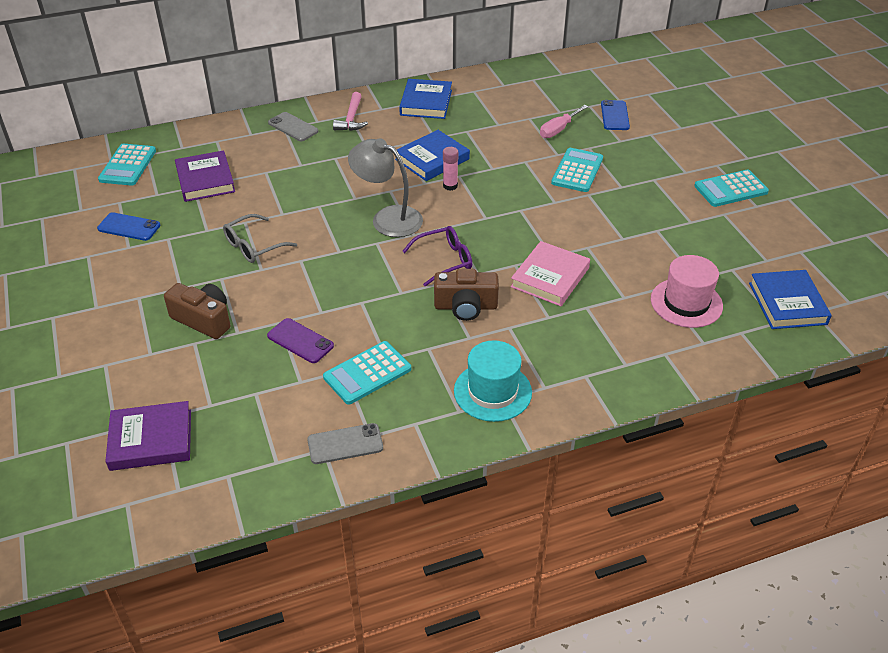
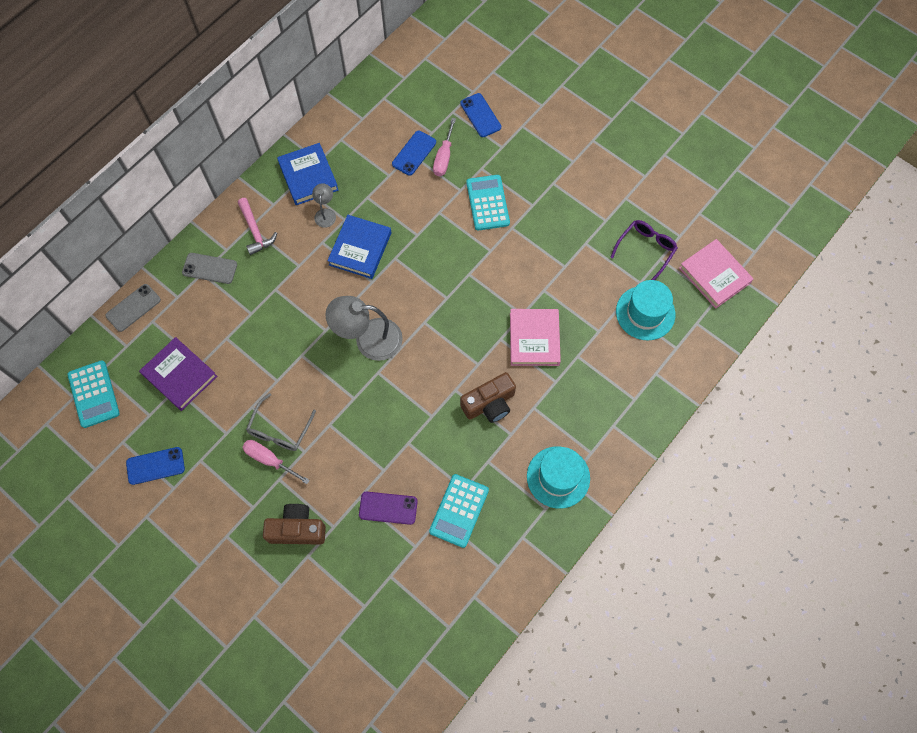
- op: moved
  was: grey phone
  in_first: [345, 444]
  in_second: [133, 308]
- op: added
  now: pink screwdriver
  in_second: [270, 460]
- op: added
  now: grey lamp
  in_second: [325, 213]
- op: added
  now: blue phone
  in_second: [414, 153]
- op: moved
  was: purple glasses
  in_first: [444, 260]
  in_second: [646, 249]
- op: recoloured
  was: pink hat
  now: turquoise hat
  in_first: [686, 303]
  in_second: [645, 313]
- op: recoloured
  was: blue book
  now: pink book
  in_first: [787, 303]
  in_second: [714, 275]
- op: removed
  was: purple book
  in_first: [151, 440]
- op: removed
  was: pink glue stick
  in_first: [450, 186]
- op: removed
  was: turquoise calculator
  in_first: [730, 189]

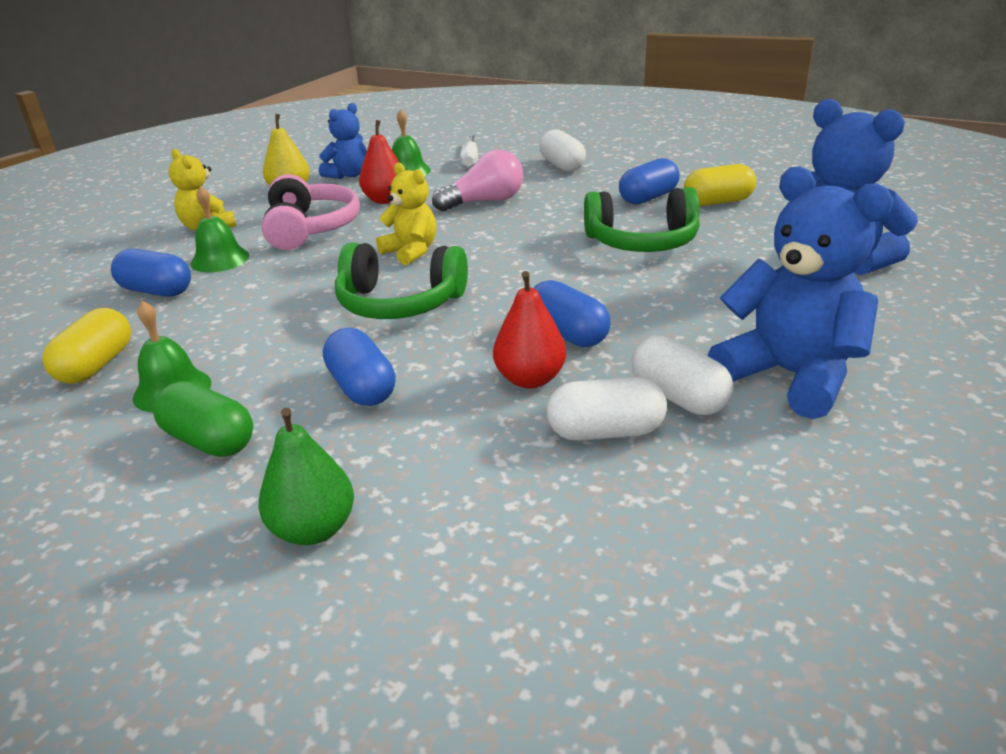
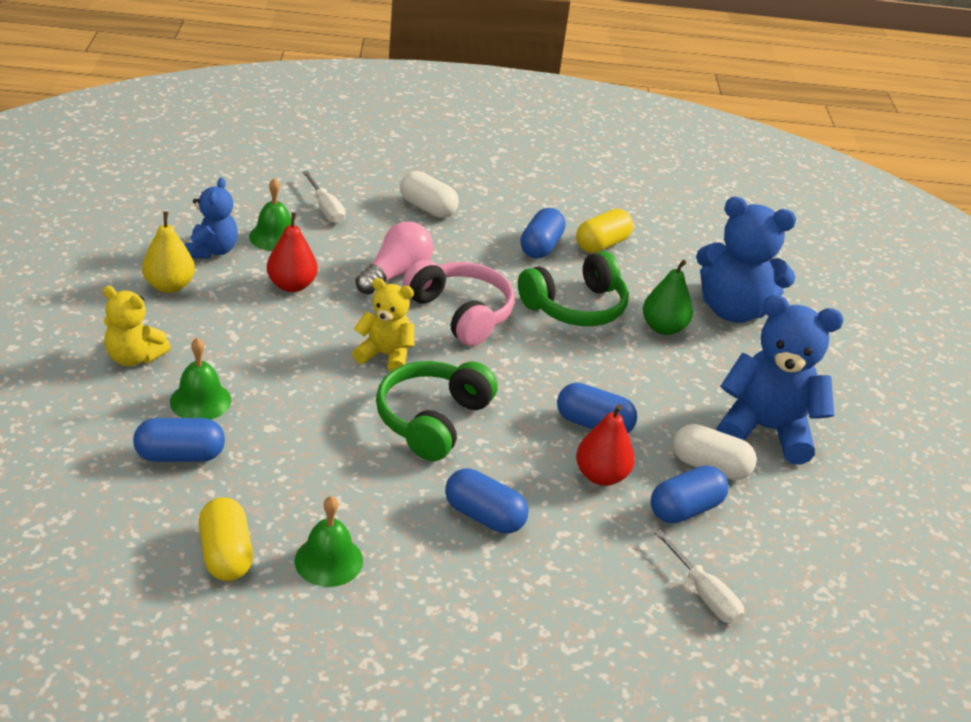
- op: turned
  was: green headphones
  in_first: [400, 303]
  in_second: [432, 420]
  clockwise: 135
- op: moved
  was: pink headphones
  in_first: [310, 228]
  in_second: [460, 313]
- op: moved
  was: green pear
  in_first: [313, 529]
  in_second: [663, 328]
- op: recoloured
  was: white capsule
  now: blue capsule
  in_first: [605, 432]
  in_second: [685, 509]
- op: added
  now: white screwdriver
  in_second: [704, 594]
- op: removed
  was: green capsule
  in_first: [209, 440]

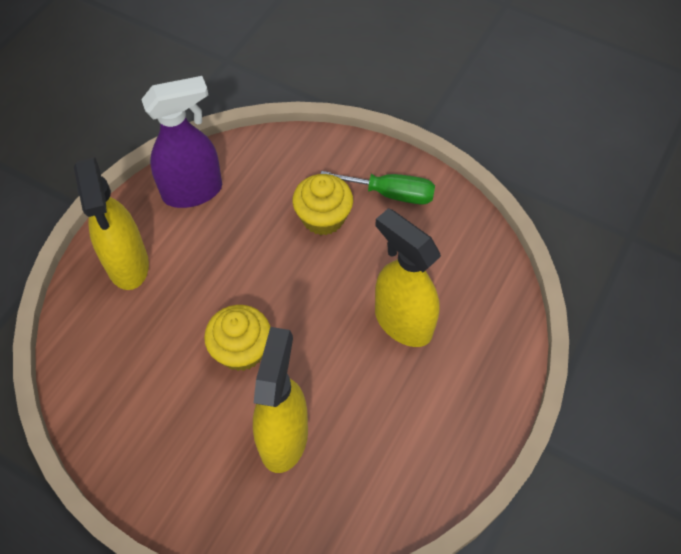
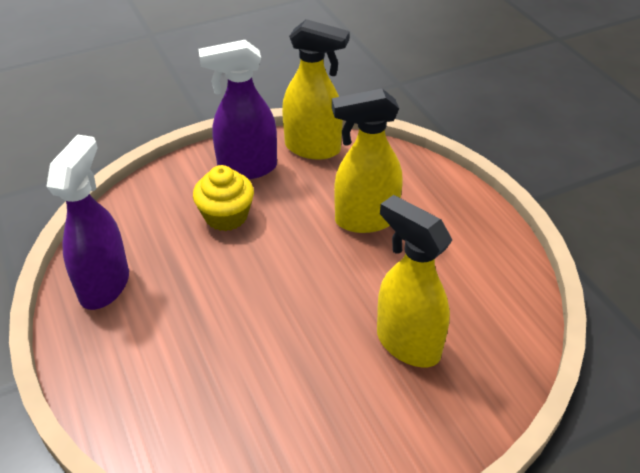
- op: replaced
  was: green screwdriver
  now: purple spray bottle
  in_first: [391, 194]
  in_second: [247, 168]
- op: moved
  was: yellow spray bottle
  in_first: [128, 265]
  in_second: [313, 148]
- op: removed
  was: yellow cupcake
  in_first: [241, 350]

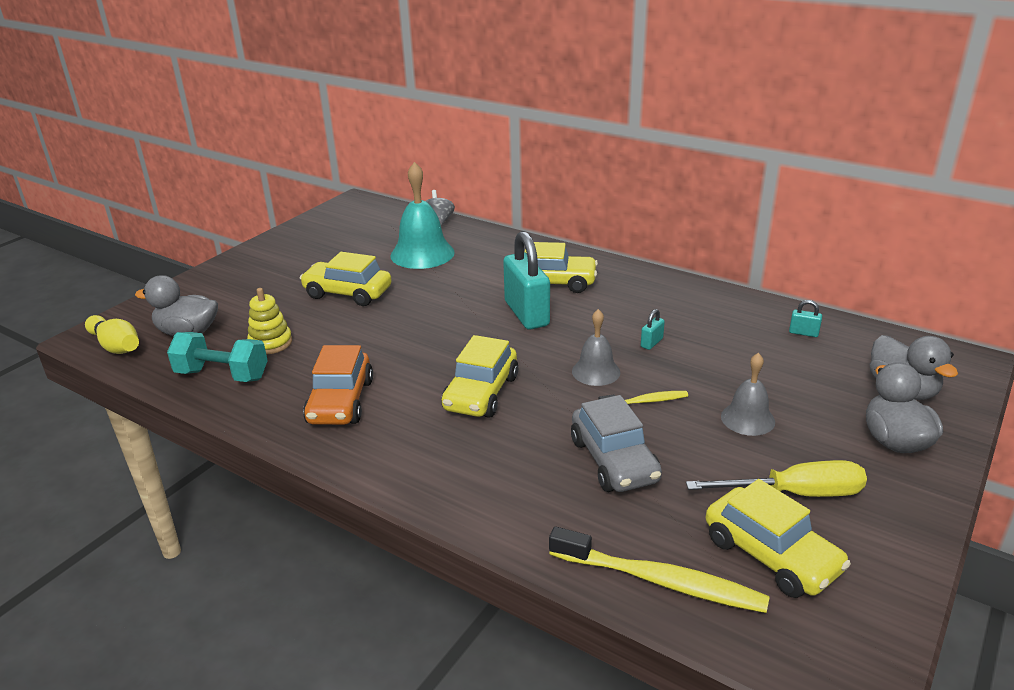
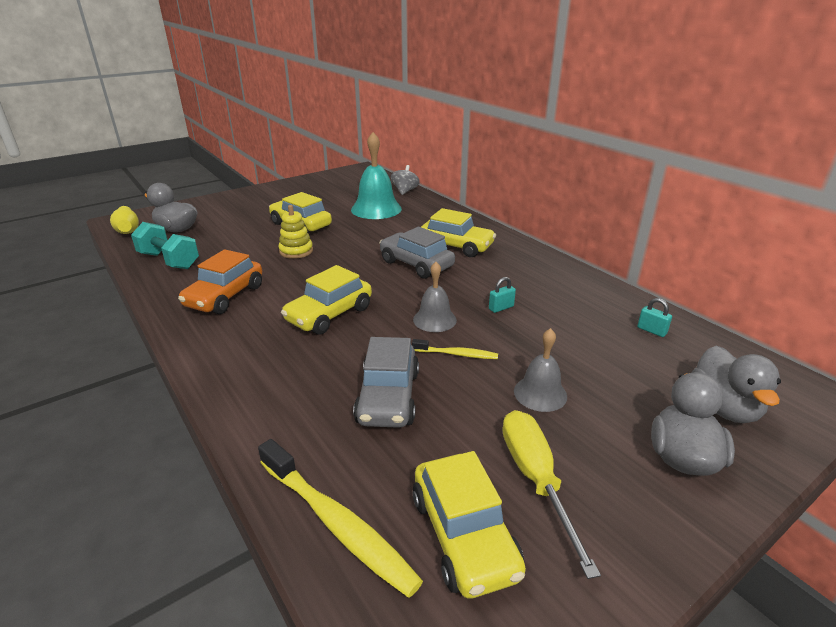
- op: moved
  was: yellow stacking toy
  in_first: [270, 343]
  in_second: [296, 251]
- op: replaced
  was: turquoise padlock
  now: grey car
  in_first: [526, 314]
  in_second: [416, 264]
- op: turned
  was: yellow screwdriver
  in_first: [795, 493]
  in_second: [535, 479]
  clockwise: -120

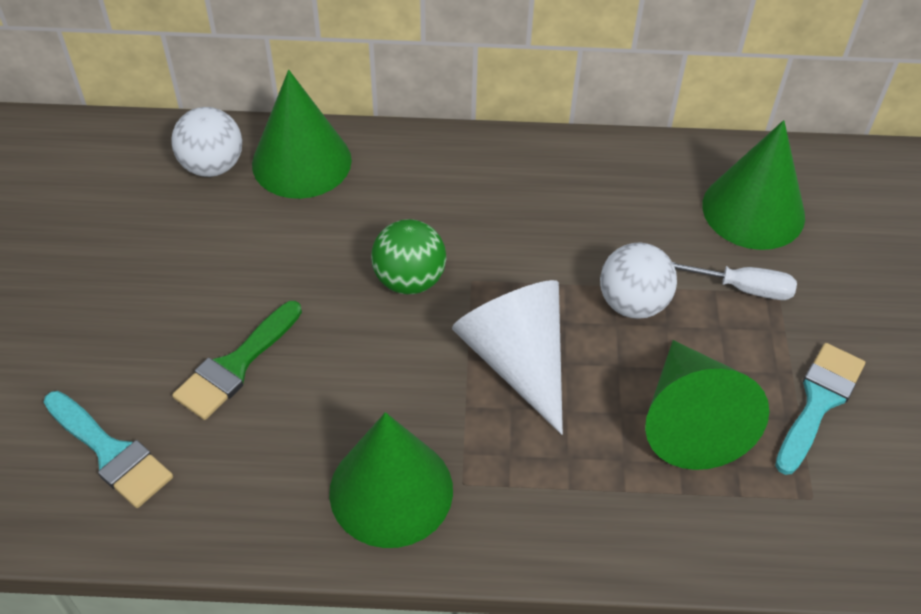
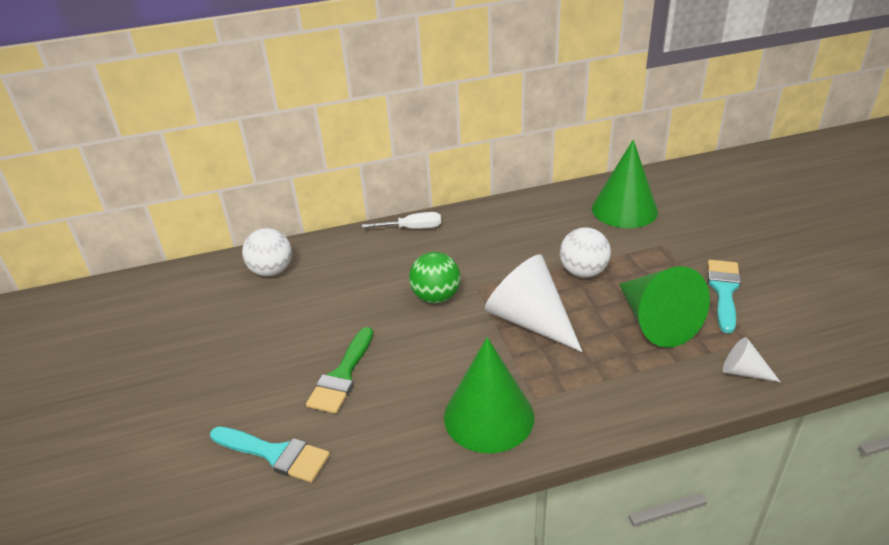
- op: moved
  was: white screwdriver
  in_first: [744, 288]
  in_second: [413, 228]
- op: added
  now: white cone
  in_second: [743, 371]
- op: removed
  was: green cone
  in_first: [301, 162]

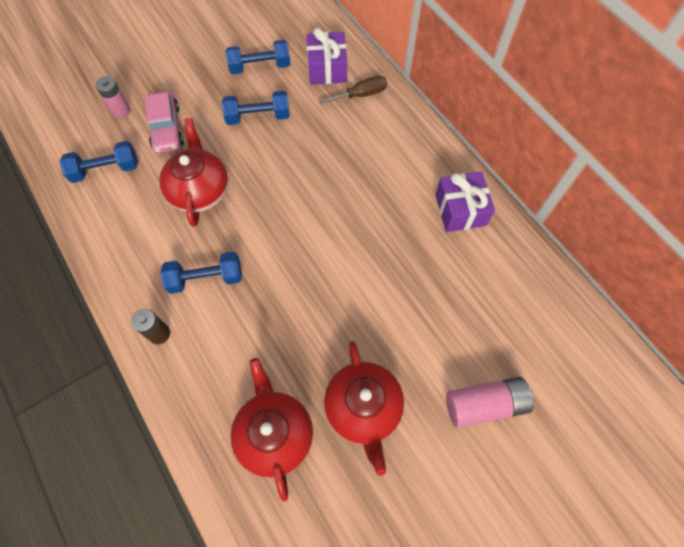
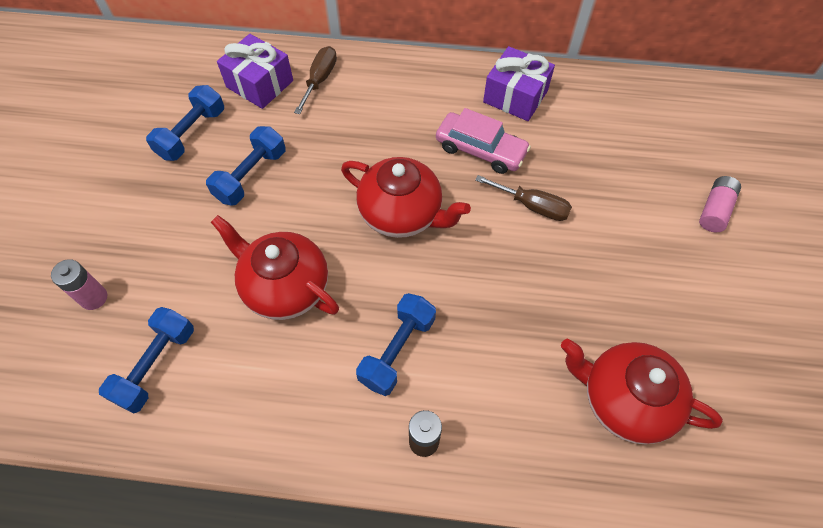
- op: moved
  was: red teapot
  in_first: [363, 409]
  in_second: [402, 214]
- op: moved
  was: pink car
  in_first: [166, 128]
  in_second: [480, 150]
- op: added
  now: brown screwdriver
  in_second: [532, 206]
- op: resized
  was: pink battery
  in_first: [485, 404]
  in_second: [715, 210]
  ratio: 0.66

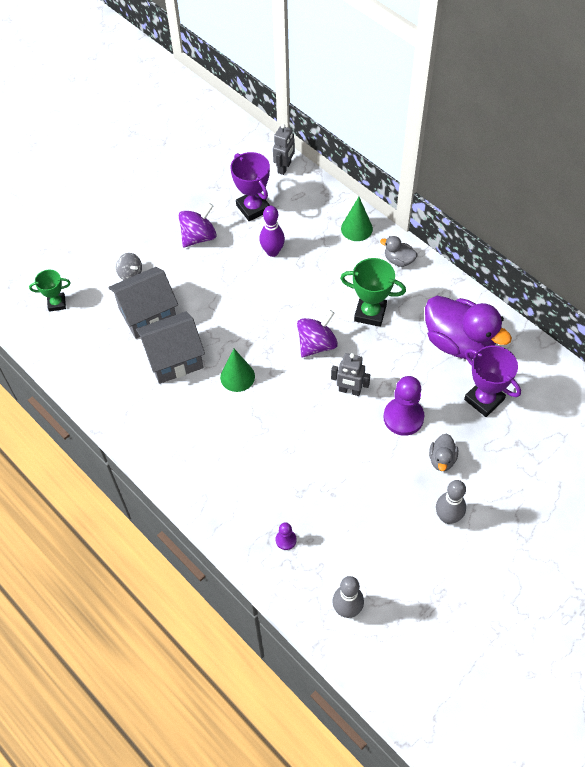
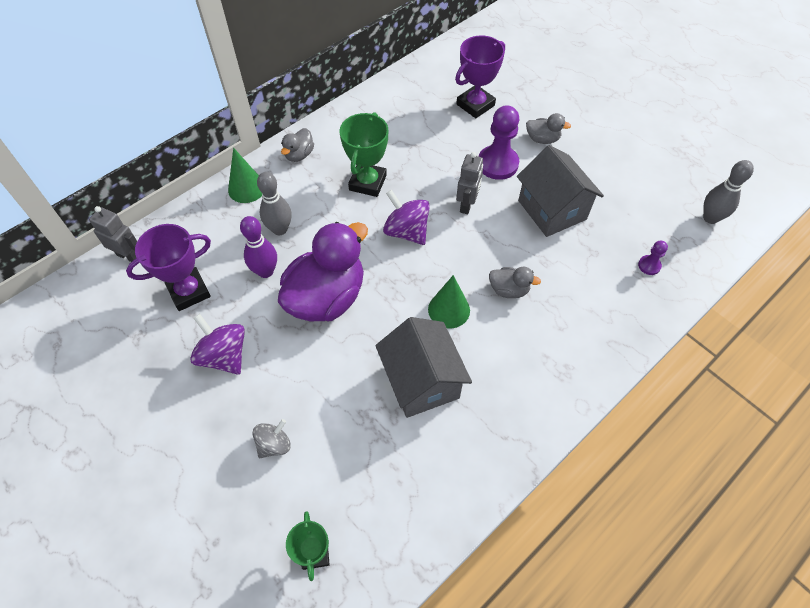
- op: moved
  was: grey bowling pin
  in_first: [447, 517]
  in_second: [280, 229]
- op: moved
  was: purple duck
  in_first: [459, 342]
  in_second: [327, 297]
- op: added
  now: grey duck
  in_second: [509, 290]
- op: moved
  was: grey house
  in_first: [147, 314]
  in_second: [552, 210]

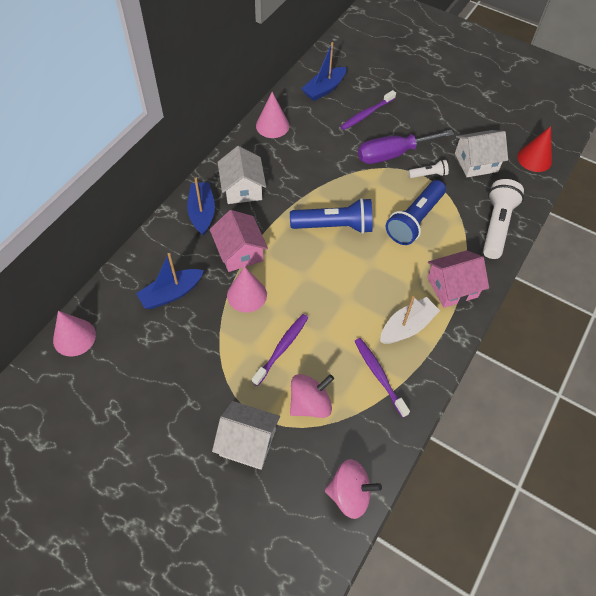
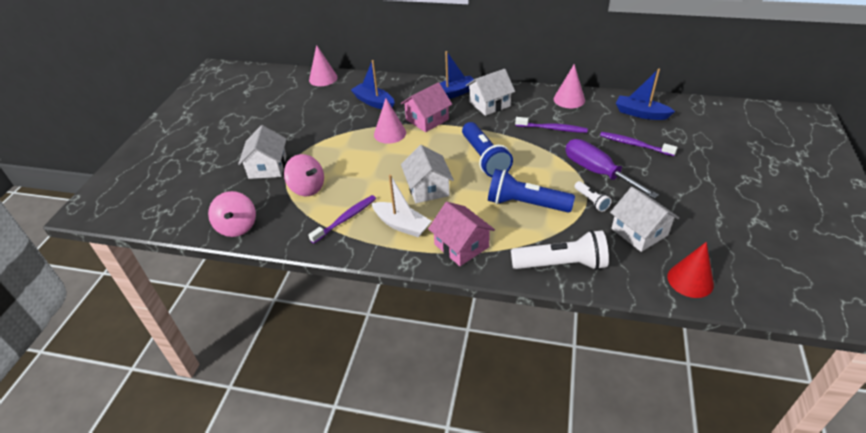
- op: added
  now: white house
  in_second: [427, 188]
- op: moved
  was: purple toothbrush
  in_first: [282, 348]
  in_second: [552, 129]

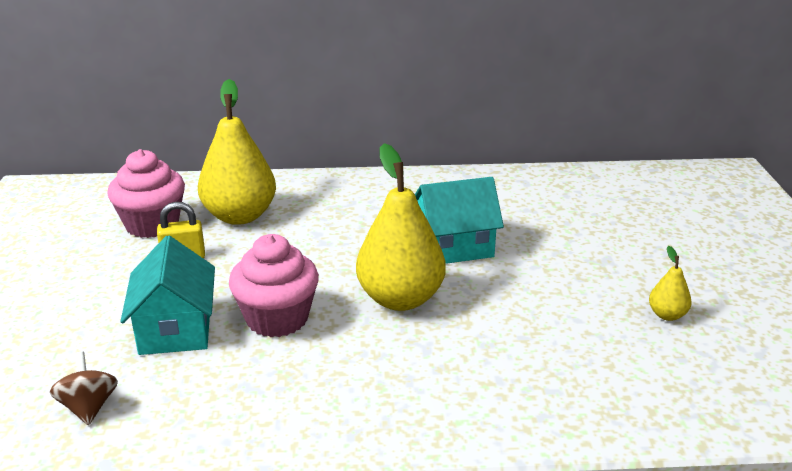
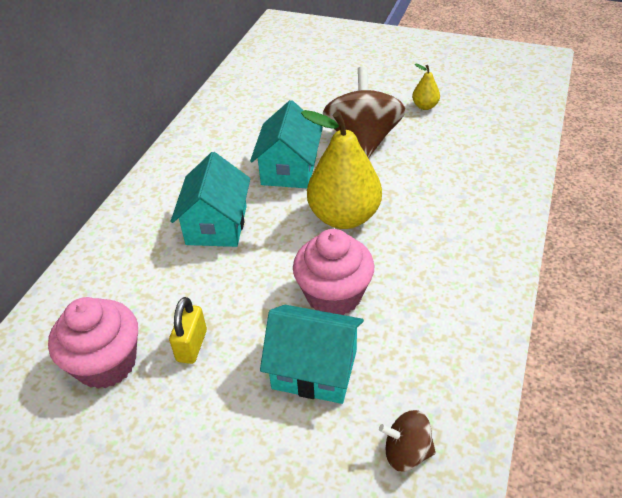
- op: added
  now: turquoise house
  in_second: [216, 225]
- op: added
  now: brown spinning top
  in_second: [363, 140]
- op: removed
  was: yellow pear
  in_first: [240, 216]

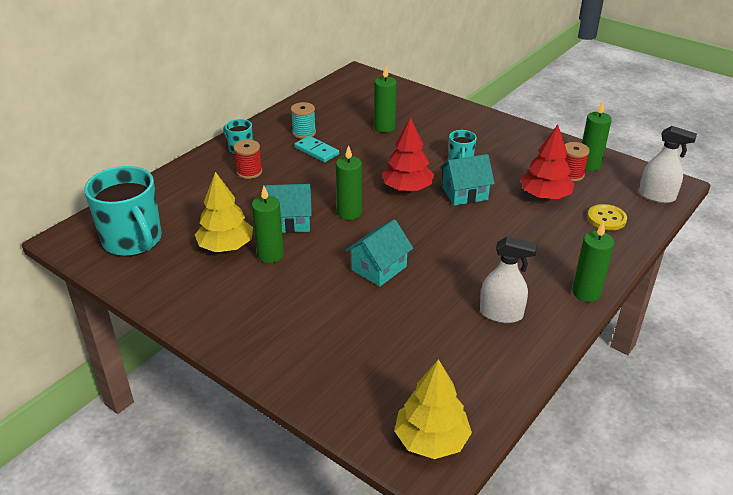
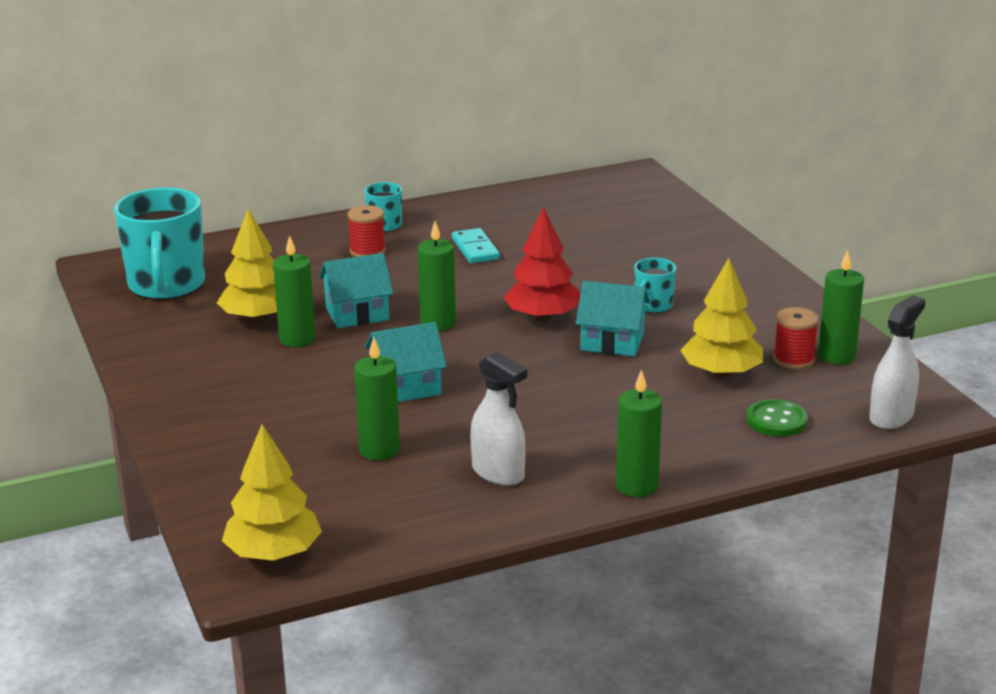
- op: turned
  was: turquoise house
  in_first: [290, 222]
  in_second: [357, 313]
  clockwise: -45
- op: moved
  was: green candle
  in_first: [384, 127]
  in_second: [379, 450]
- op: recoloured
  was: red tree
  now: yellow tree
  in_first: [545, 196]
  in_second: [721, 373]
- op: recoloured
  was: yellow button
  now: green button
  in_first: [606, 219]
  in_second: [776, 420]
- op: turned
  was: white spray bottle
  in_first: [657, 196]
  in_second: [891, 417]
  clockwise: -105
- op: removed
  was: turquoise spool
  in_first: [304, 133]

